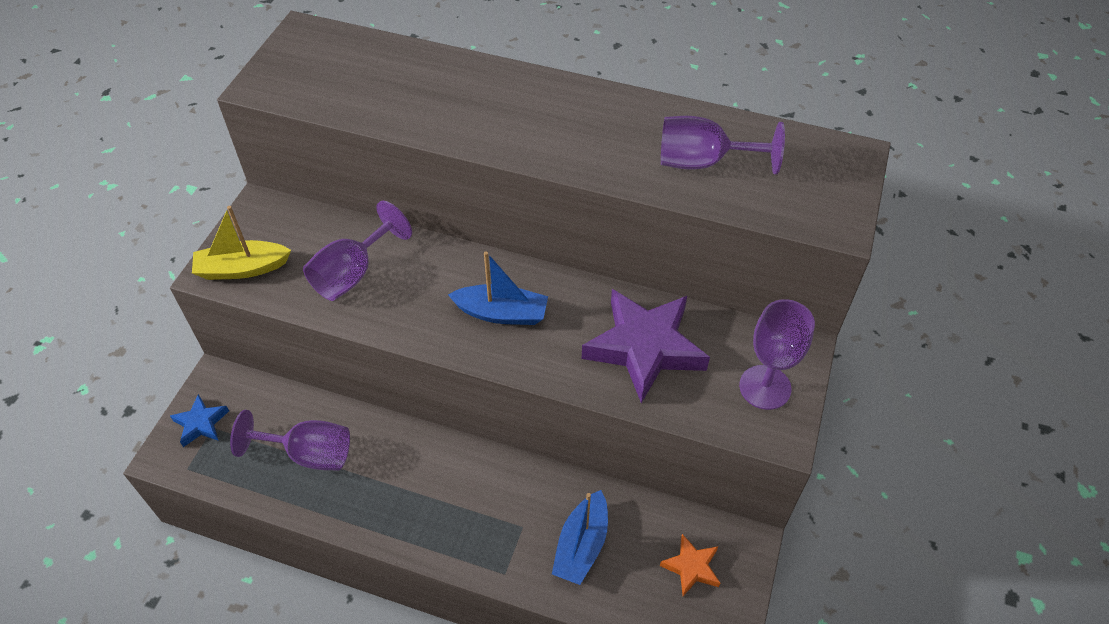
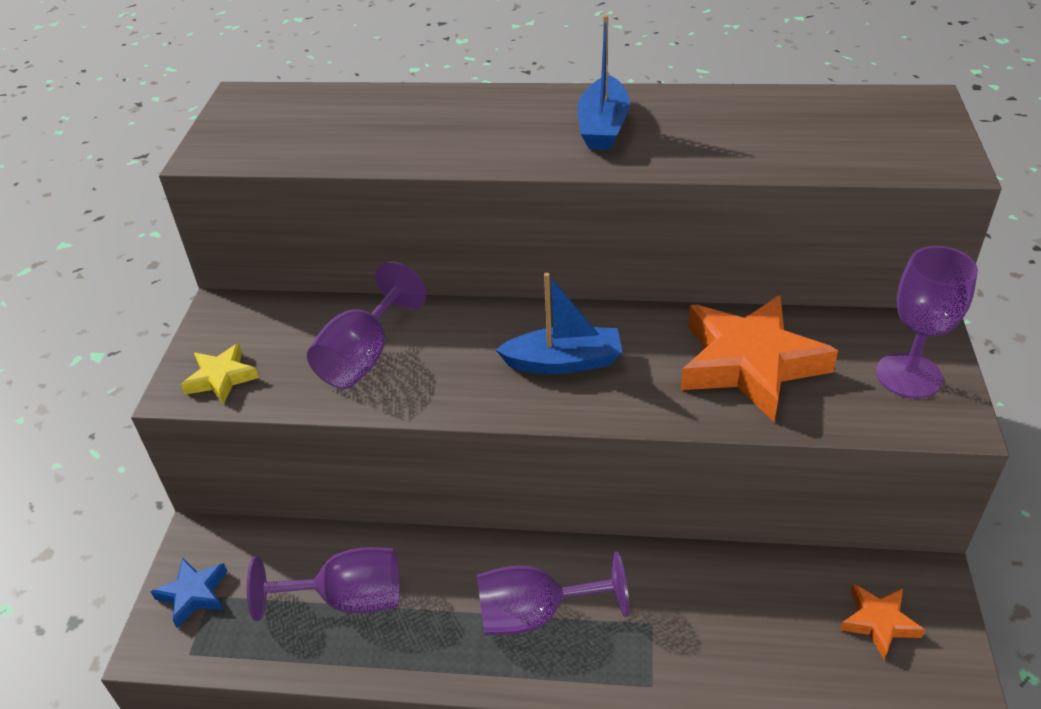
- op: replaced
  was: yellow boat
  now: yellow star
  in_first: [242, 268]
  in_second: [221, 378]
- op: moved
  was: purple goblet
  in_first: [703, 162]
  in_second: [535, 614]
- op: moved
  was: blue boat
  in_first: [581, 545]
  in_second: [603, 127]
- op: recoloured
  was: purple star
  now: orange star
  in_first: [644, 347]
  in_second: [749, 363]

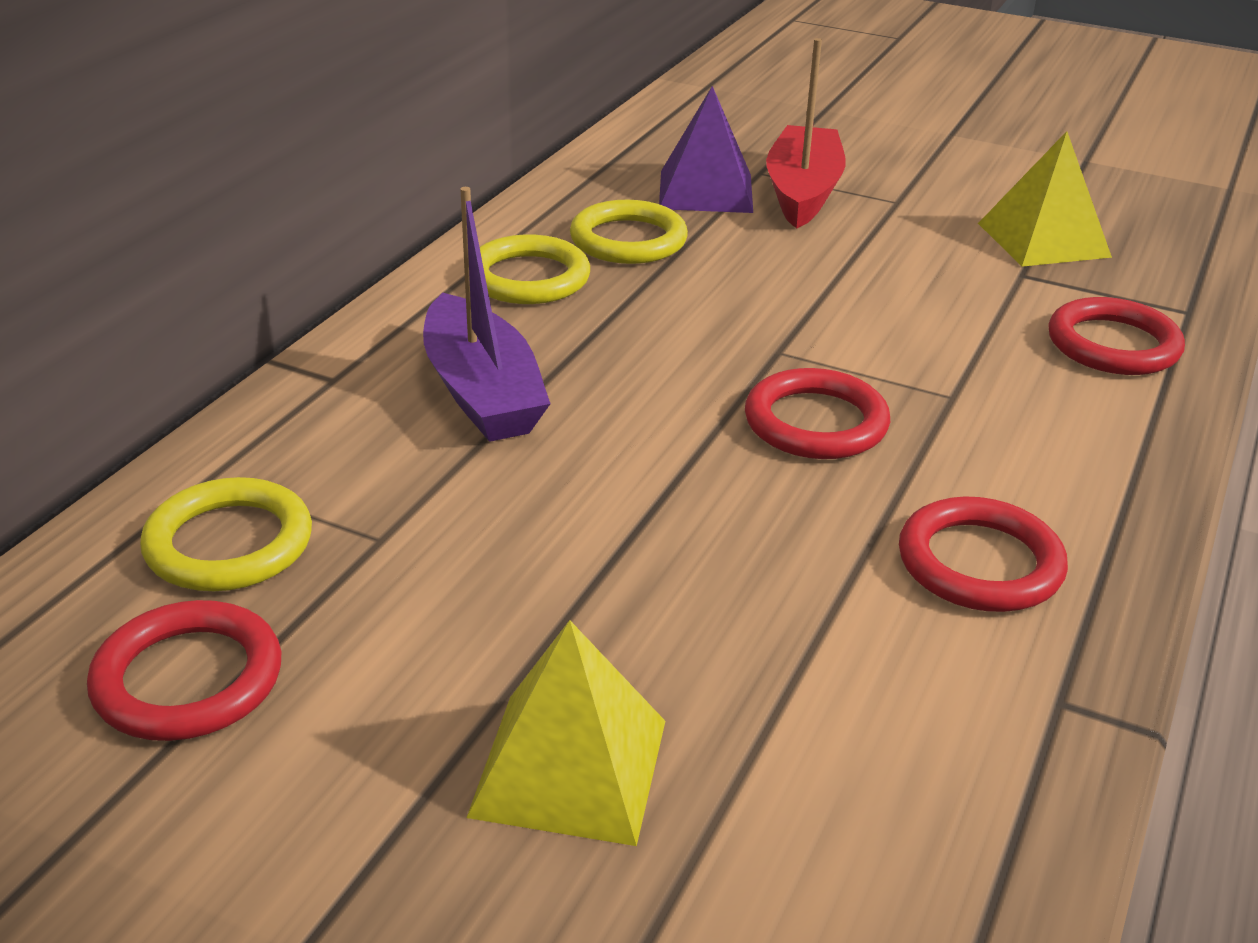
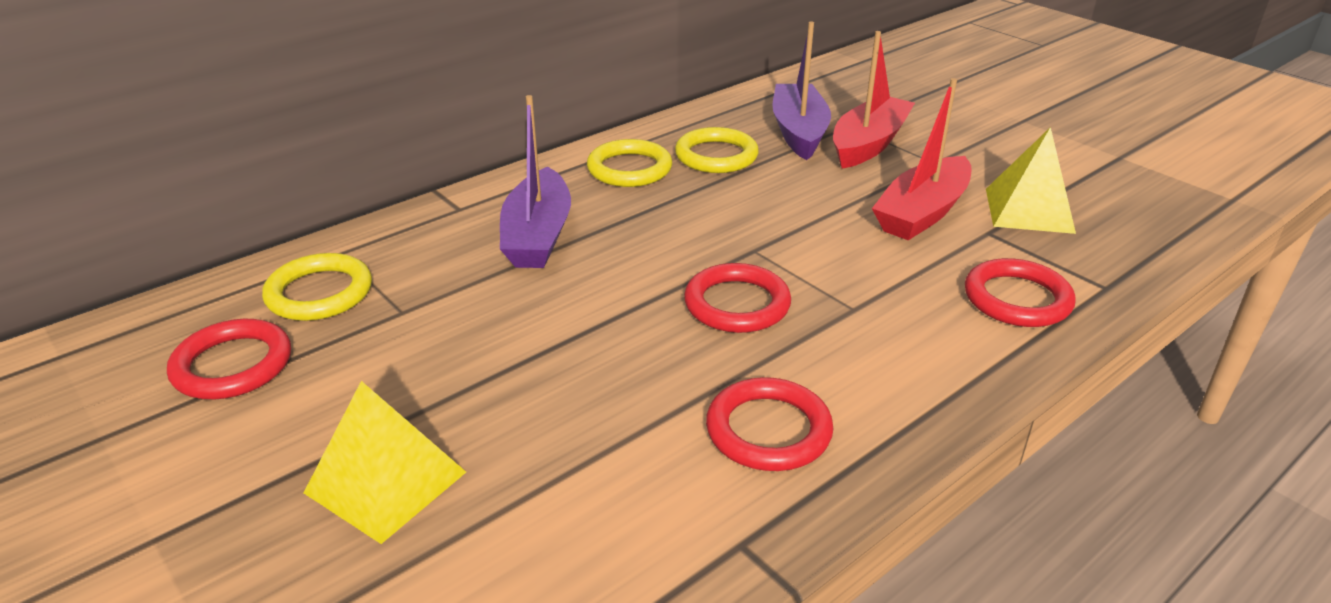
- op: replaced
  was: purple pyramid
  now: purple boat
  in_first: [706, 191]
  in_second: [799, 132]
- op: added
  now: red boat
  in_second: [922, 213]

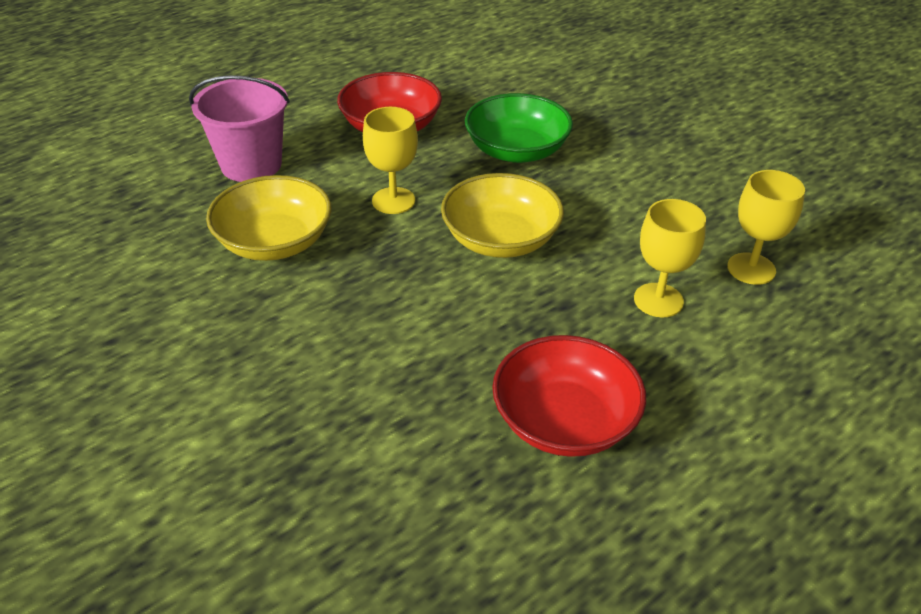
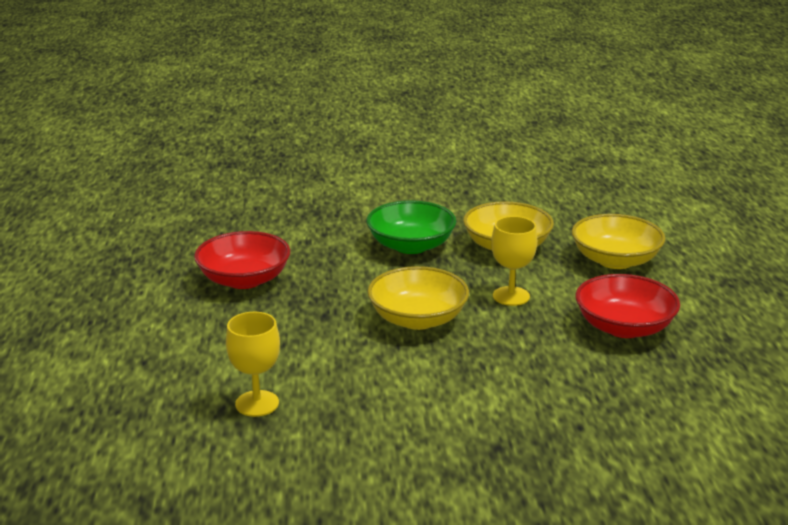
- op: moved
  was: green bowl
  in_first: [516, 150]
  in_second: [411, 245]
- op: replaced
  was: pink bucket
  now: yellow bowl
  in_first: [251, 165]
  in_second: [615, 260]
- op: removed
  was: yellow goblet
  in_first: [658, 300]

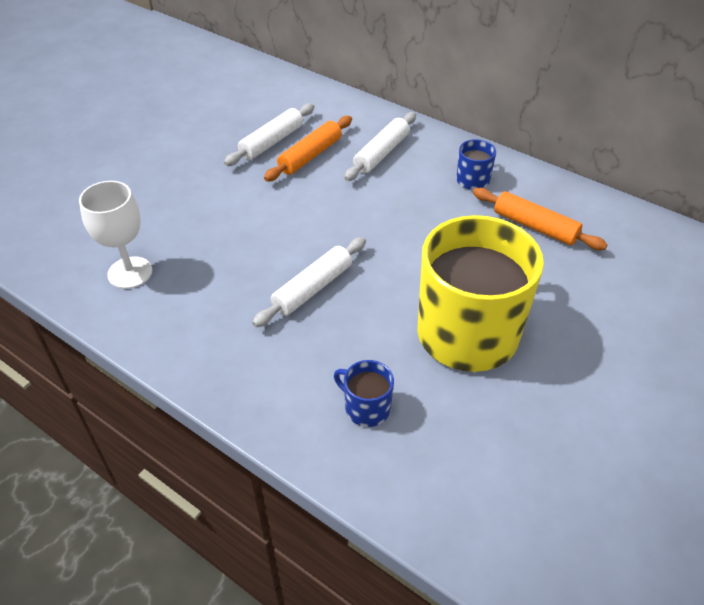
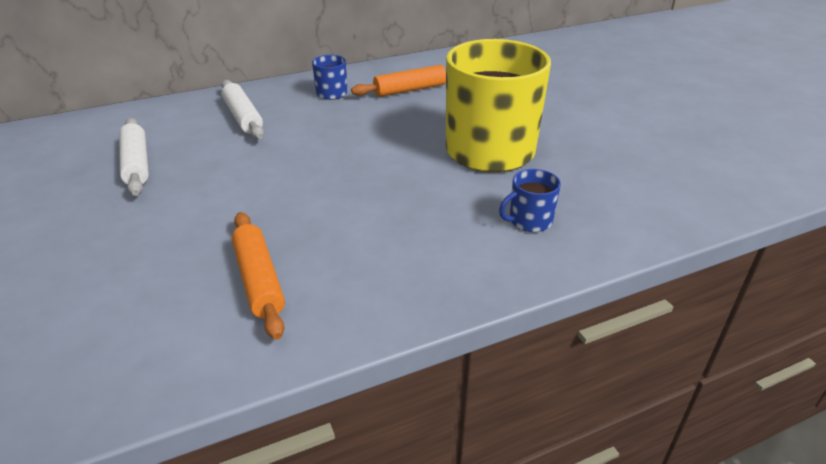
- op: moved
  was: orange rolling pin
  in_first: [310, 156]
  in_second: [259, 280]
- op: removed
  was: white goblet
  in_first: [130, 273]
- op: removed
  was: white rolling pin
  in_first: [312, 288]

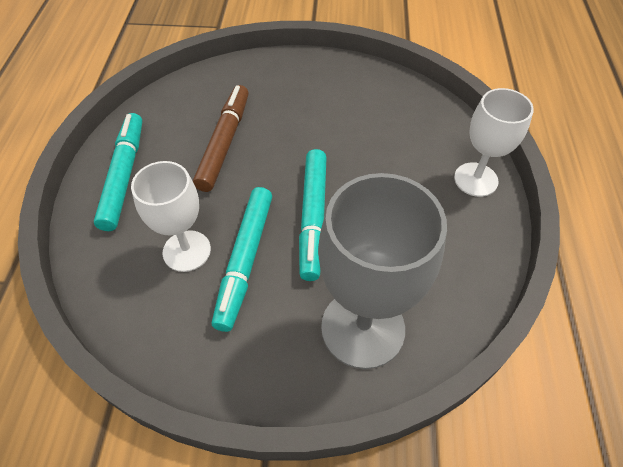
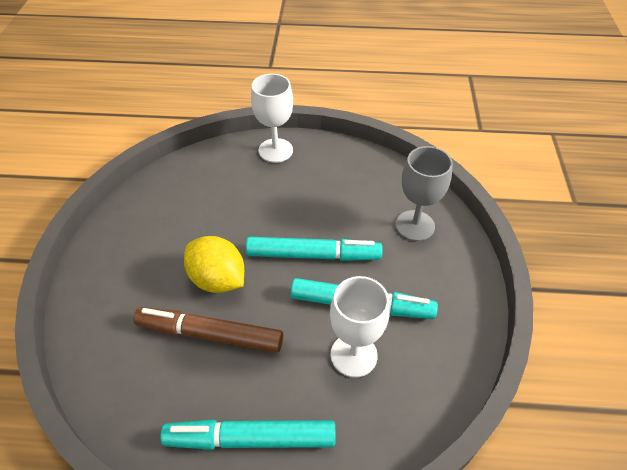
- op: added
  now: yellow lemon
  in_second: [218, 279]
- op: resized
  was: grey goblet
  in_first: [362, 328]
  in_second: [415, 225]
  ratio: 0.63

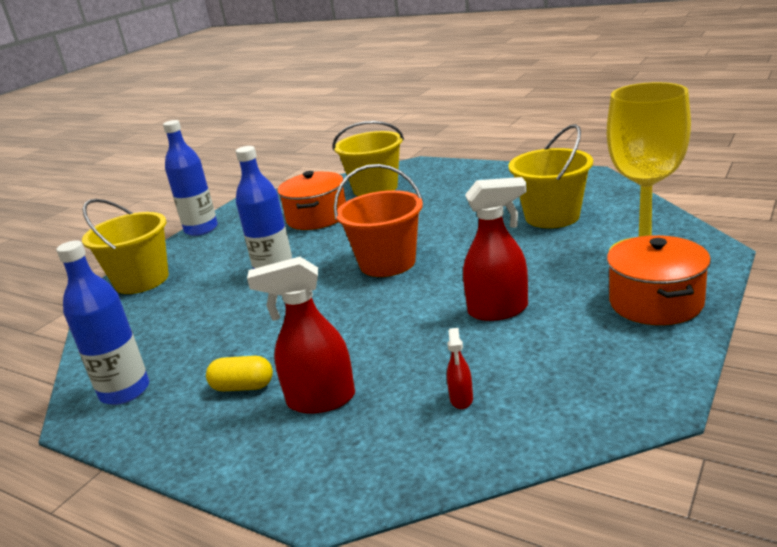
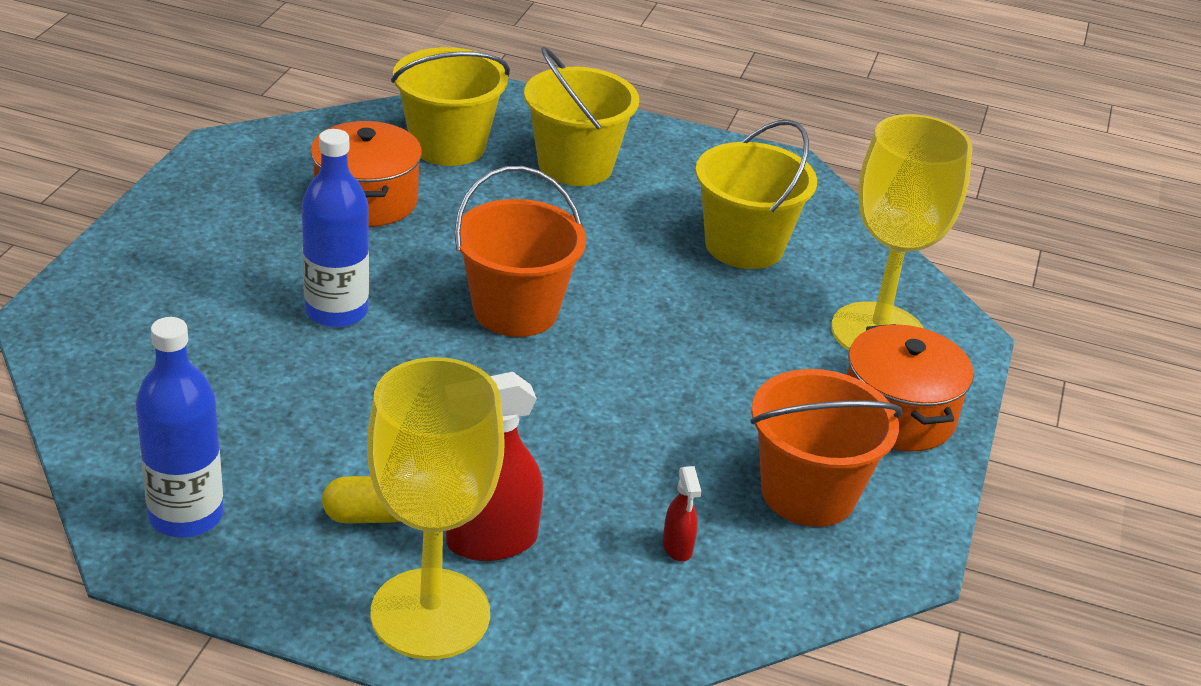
- op: added
  now: yellow goblet
  in_second: [430, 614]
- op: moved
  was: yellow bucket
  in_first: [142, 280]
  in_second: [575, 165]
- op: added
  now: orange bucket
  in_second: [808, 493]
- op: removed
  was: blue bottle
  in_first: [201, 229]
- op: removed
  was: red spray bottle
  in_first: [498, 310]

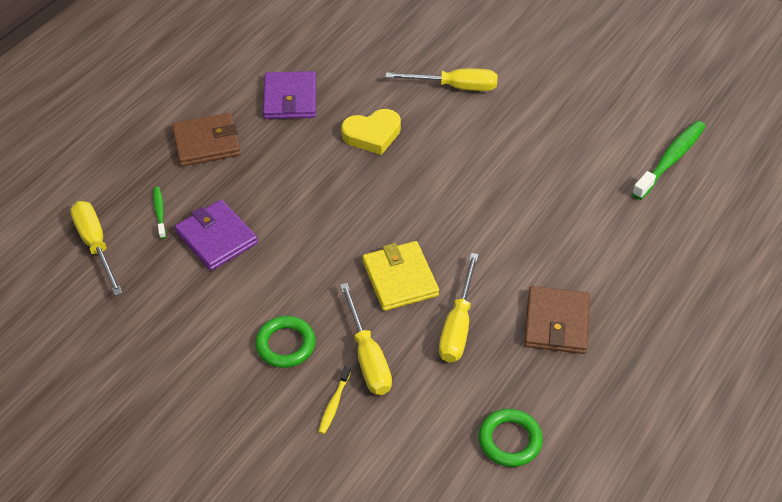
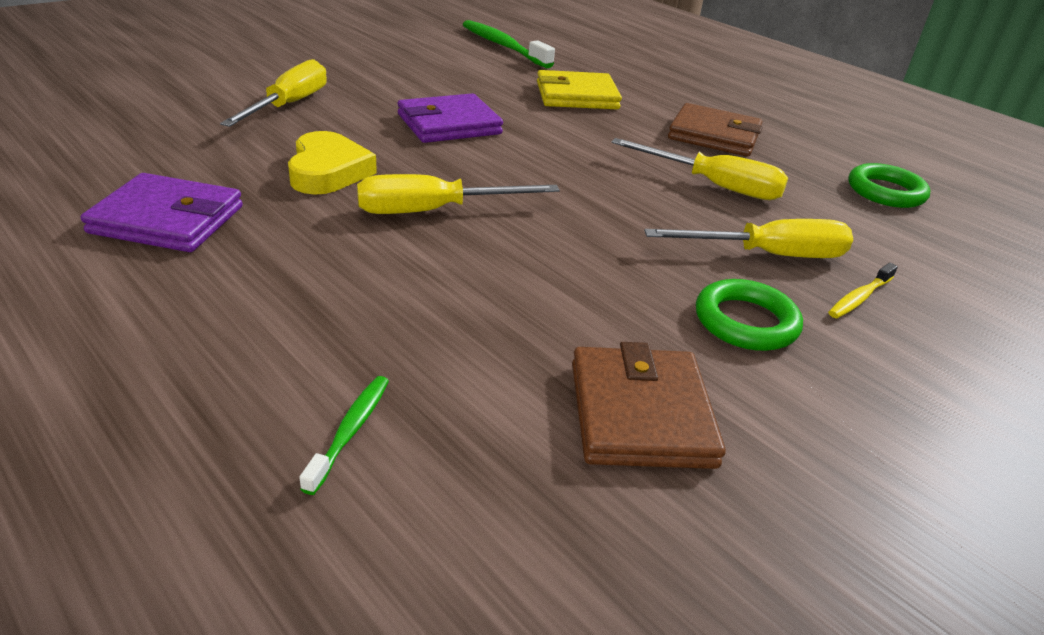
- op: turned
  was: green toothbrush
  in_first: [159, 212]
  in_second: [350, 431]
  clockwise: 105
- op: moved
  was: yellow screwdriver
  in_first: [96, 245]
  in_second: [434, 211]
- op: moved
  was: purple wallet
  in_first: [216, 238]
  in_second: [449, 124]
- op: moved
  was: yellow wallet
  in_first: [400, 278]
  in_second: [576, 96]
- op: moved
  was: brown wallet
  in_first: [206, 143]
  in_second: [640, 413]
- op: turned
  was: yellow toothbrush
  in_first: [334, 404]
  in_second: [859, 298]
  clockwise: 105

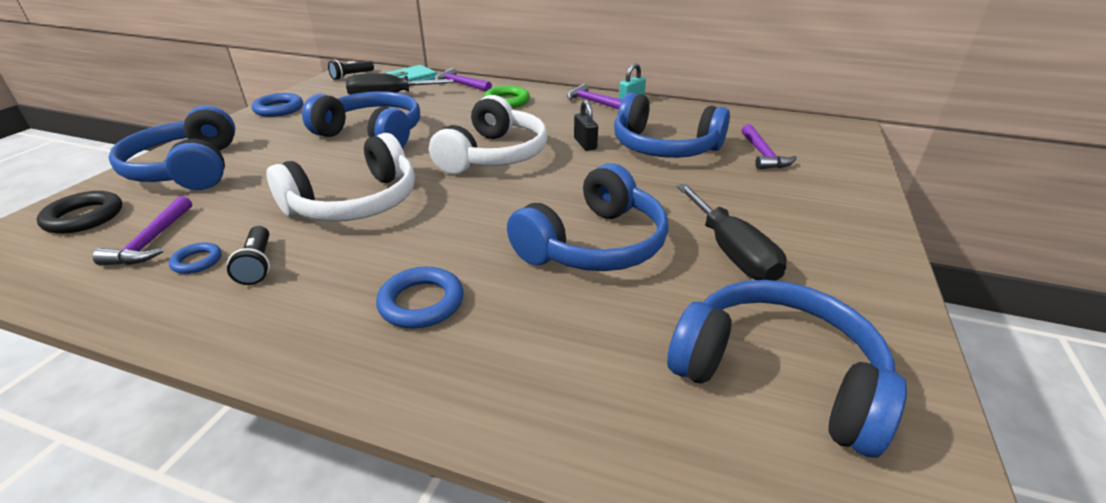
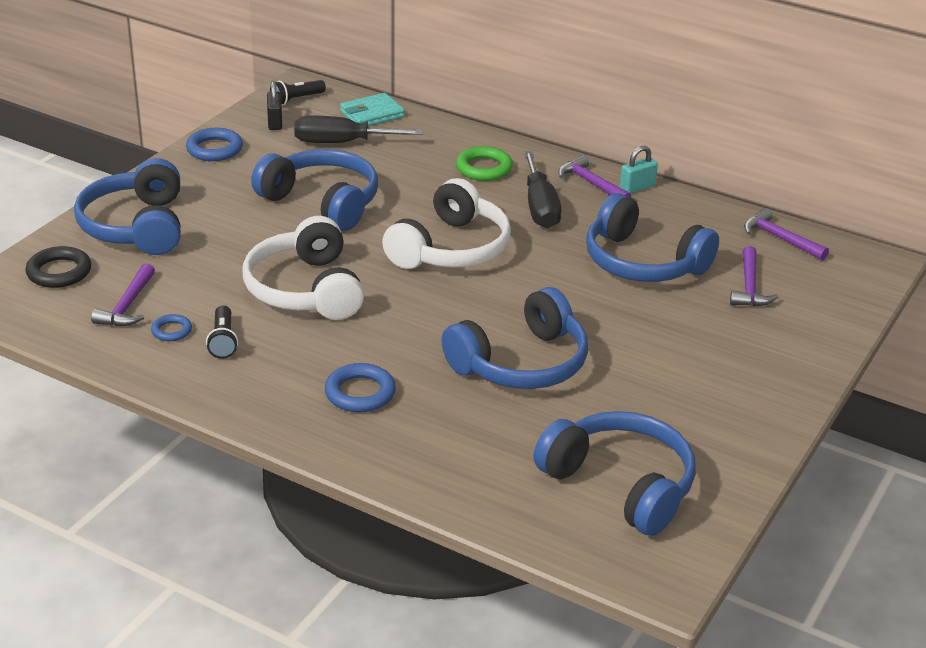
- op: turned
  was: white headphones
  in_first: [356, 203]
  in_second: [305, 290]
  clockwise: 105
- op: moved
  was: black padlock
  in_first: [585, 144]
  in_second: [275, 122]
- op: moved
  was: black screwdriver
  in_first: [731, 252]
  in_second: [540, 207]
- op: moved
  was: purple hammer
  in_first: [461, 84]
  in_second: [780, 239]

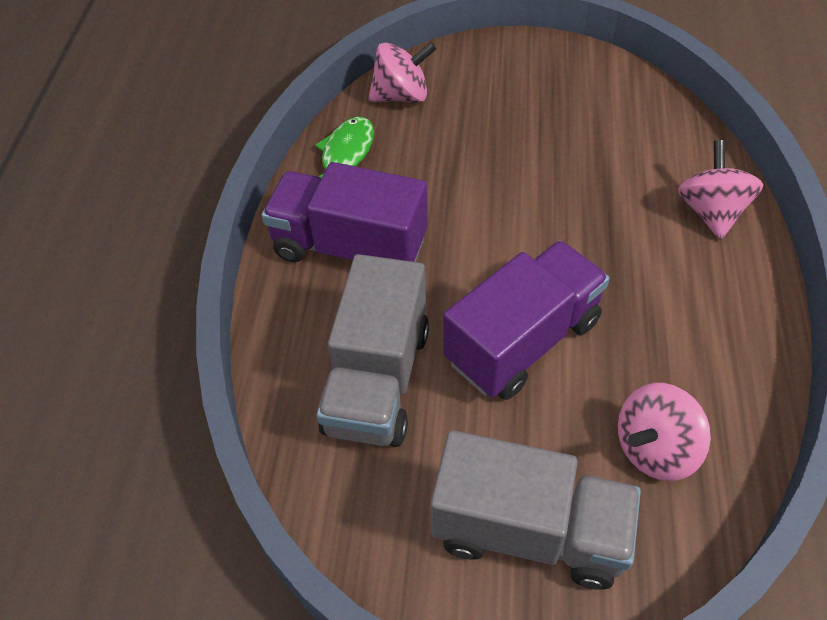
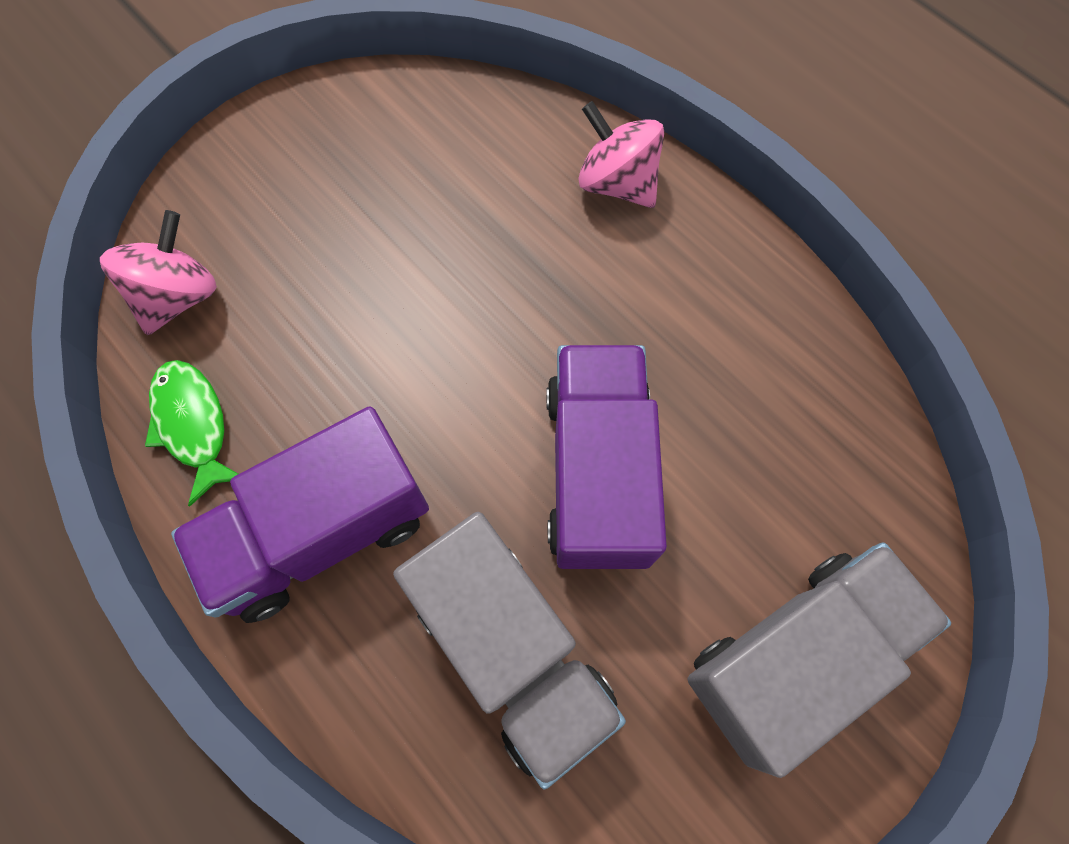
- op: removed
  was: pink spinning top
  in_first: [654, 448]

